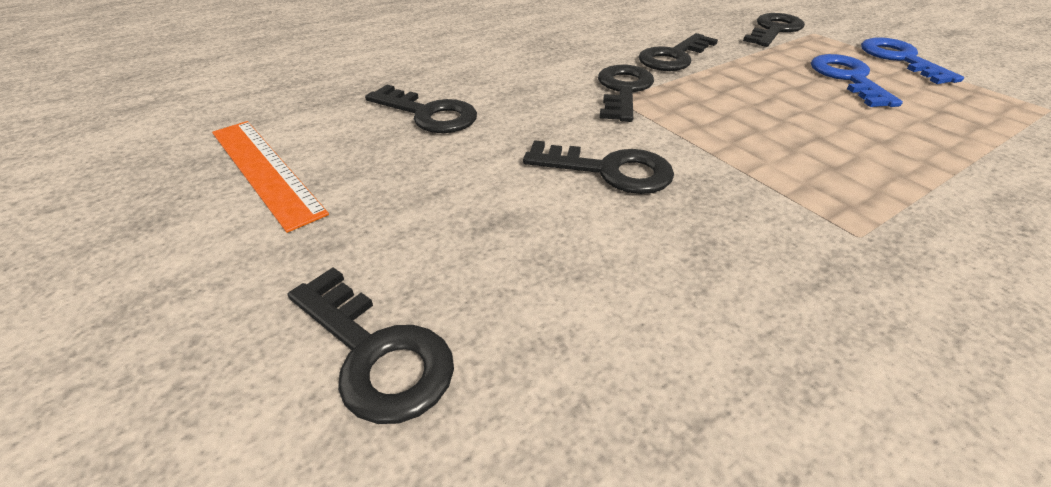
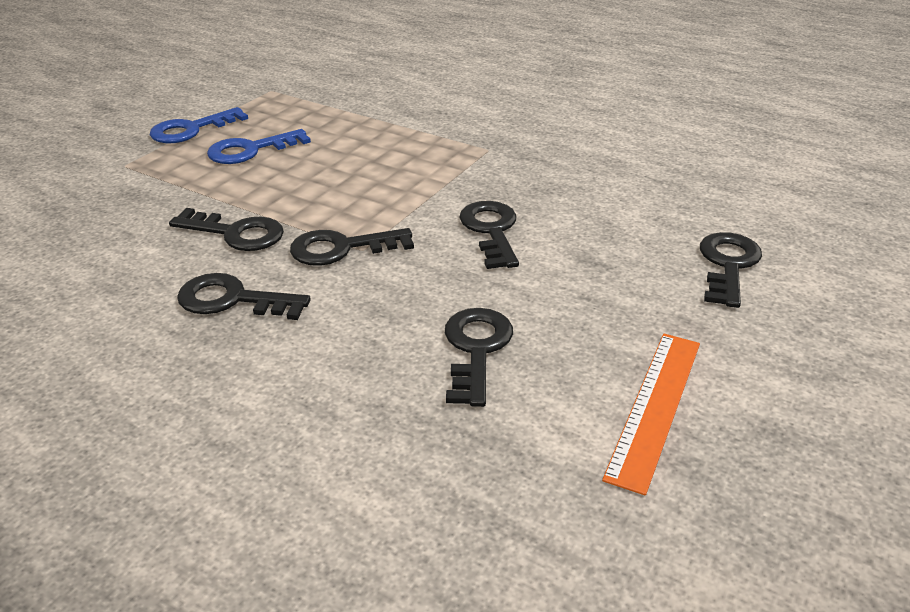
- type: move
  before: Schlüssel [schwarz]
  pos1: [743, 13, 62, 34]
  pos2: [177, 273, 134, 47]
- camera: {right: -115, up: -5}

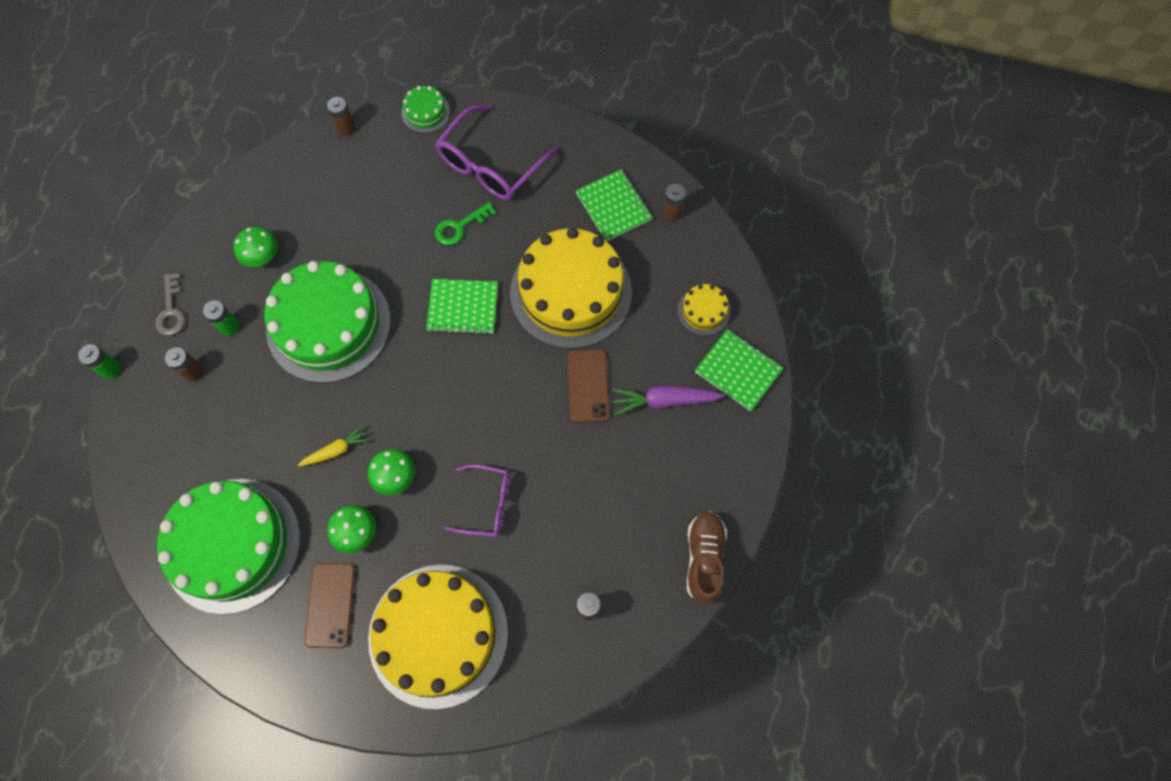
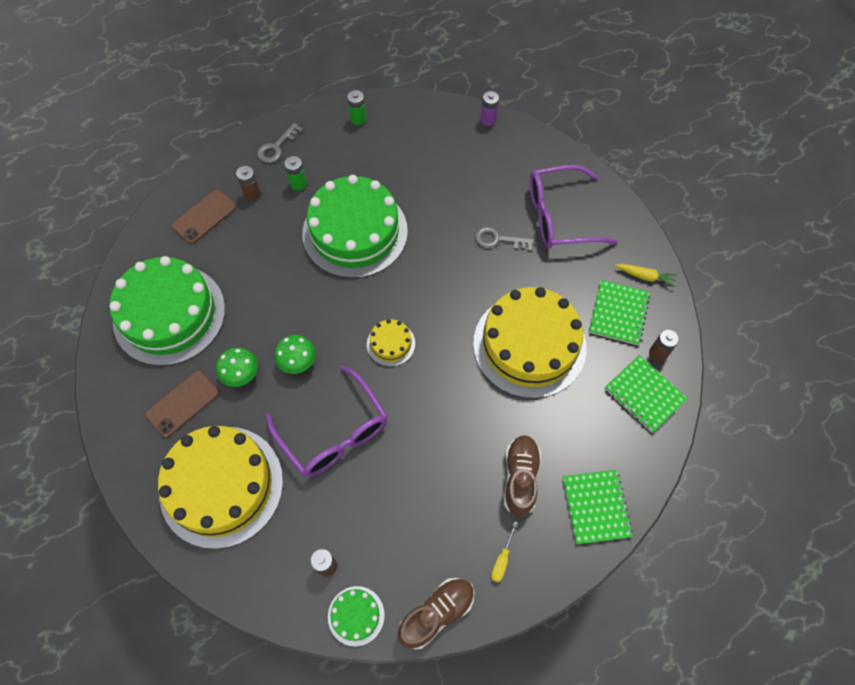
- type: move
  before: Batterie [grün]
  pos1: [78, 344, 43, 35]
  pos2: [347, 90, 19, 35]
- type: delete
  before: Pilz [grün]
  pos1: [233, 227, 45, 40]
- type: move
  before: Karotte [gelb]
  pos1: [297, 425, 73, 41]
  pos2: [615, 264, 62, 24]
- type: recolor
  before: Batterie [braun]
  after: Batterie [lila]
  pos1: [327, 97, 29, 39]
  pos2: [481, 91, 18, 35]
- type: move
  before: Kuchen [grün]
  pos1: [401, 86, 49, 47]
  pos2: [328, 586, 57, 60]
- type: move
  before: Notizbuch [grün]
  pos1: [426, 279, 72, 56]
  pos2: [605, 355, 83, 78]
- type: recolor
  before: Schlüssel [grün]
  after: Schlüssel [grau]
  pos1: [435, 202, 62, 43]
  pos2: [475, 226, 59, 25]
- type: resize
  before: Brille [lila]
  pos1: [444, 464, 66, 72]
  pos2: [265, 365, 123, 112]
  scale: 1.66
- type: move
  before: Handy [braun]
  pos1: [568, 349, 42, 74]
  pos2: [171, 189, 66, 55]
- type: replace
  before: Karotte [lila]
  after: Schuh [braun]
  pos1: [612, 386, 113, 30]
  pos2: [504, 435, 37, 82]
- type: move
  before: Kuchen [gelb]
  pos1: [678, 284, 53, 51]
  pos2: [367, 319, 48, 48]
- type: insert
  after: Schraubenzieher [gelb]
  pos2: [491, 521, 27, 61]
- camera: {right: 45, up: -5}

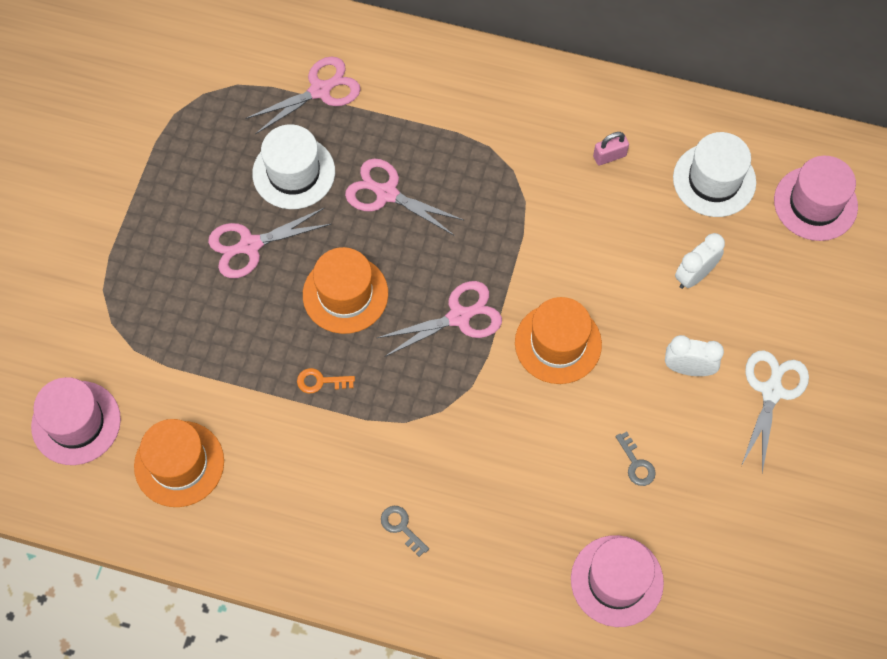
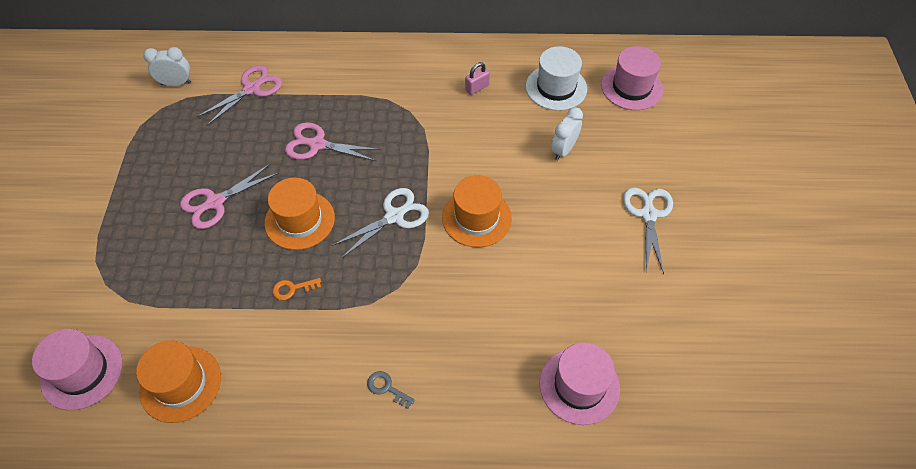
- type: delete
  before: Hut [weiß]
  pos1: [252, 124, 83, 85]
- type: recolor
  before: Schere [rosa]
  after: Schere [weiß]
  pos1: [377, 281, 125, 76]
  pos2: [332, 188, 97, 70]
- type: delete
  before: Schlüssel [grau]
  pos1: [616, 432, 40, 54]
- type: move
  before: Wecker [weiß]
  pos1: [665, 335, 59, 41]
  pos2: [143, 47, 48, 39]
- camera: {right: -15, up: -10}

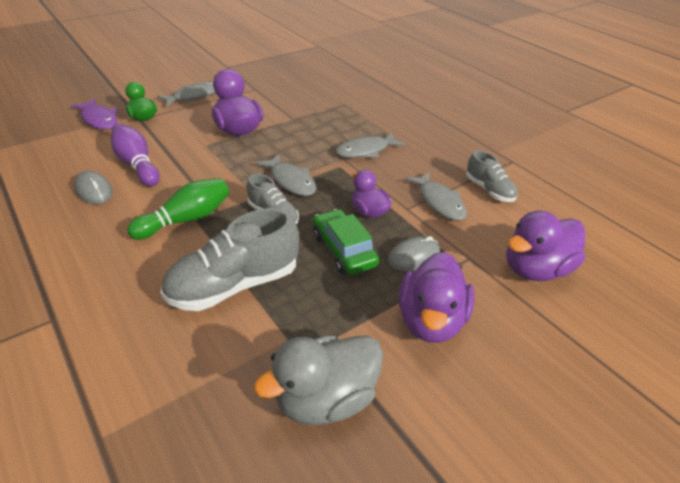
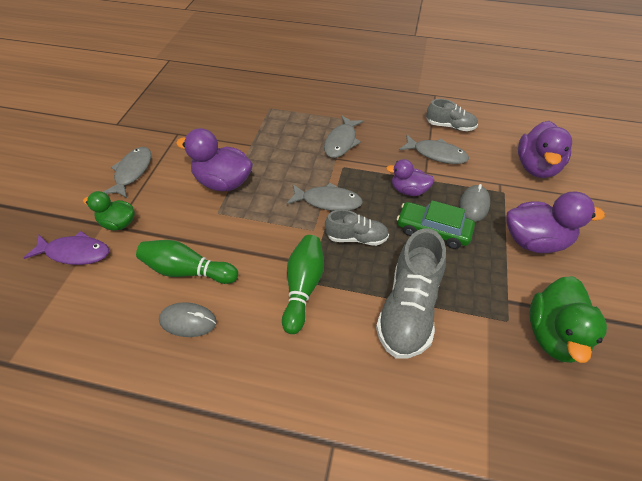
- type: recolor
  before: Bowlingkegel [lila]
  after: Bowlingkegel [grün]
  pos1: [111, 123, 49, 63]
  pos2: [136, 240, 102, 44]
- type: recolor
  before: Ente [grau]
  after: Ente [grün]
  pos1: [254, 335, 129, 90]
  pos2: [530, 276, 77, 87]
- type: rotate
  before: Ente [lila]
  pos1: [399, 252, 76, 91]
  pos2: [506, 192, 99, 61]
  turn: -60
- camera: {right: -40, up: 10}

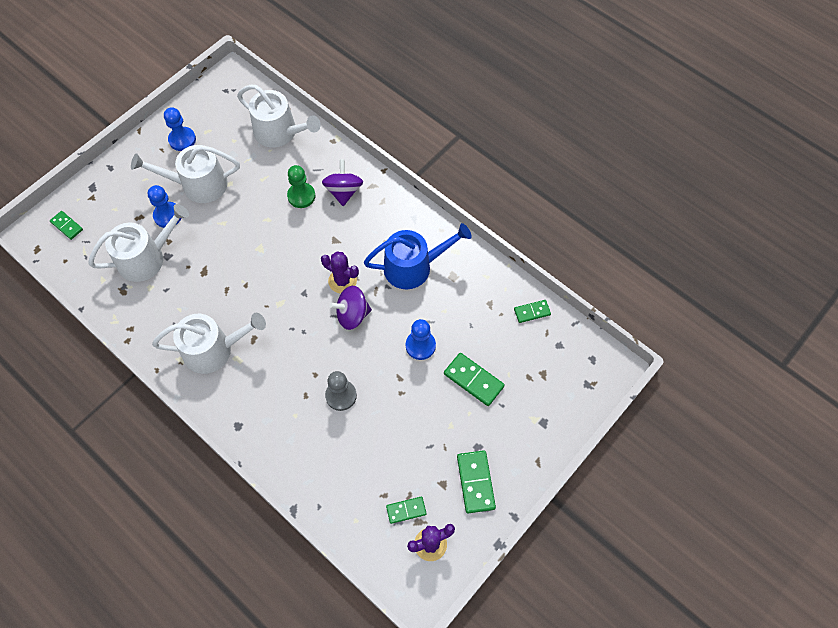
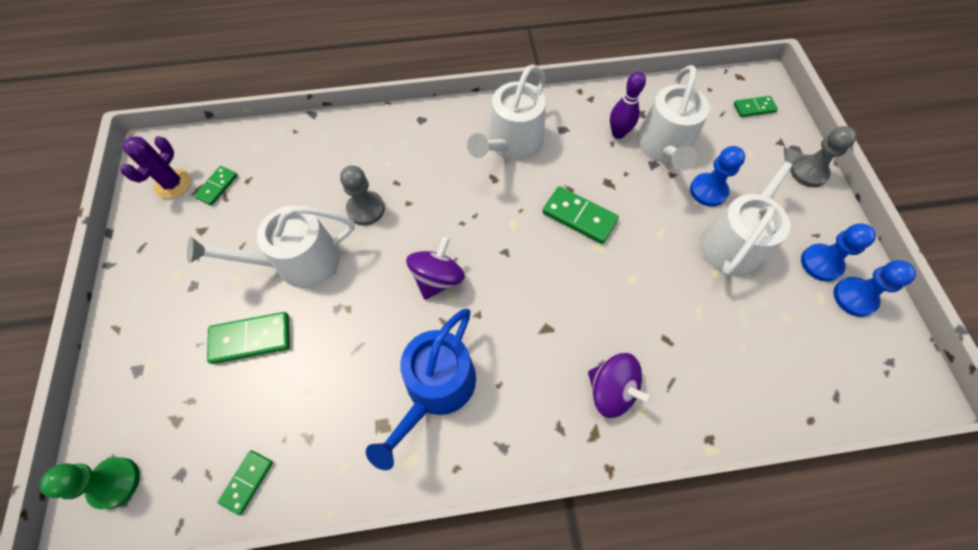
- type: move
  before: Gießkanne [weiß]
  pos1: [237, 85, 84, 62]
  pos2: [187, 206, 168, 82]
- type: move
  before: Bauer [grün]
  pos1: [287, 165, 28, 43]
  pos2: [40, 457, 100, 52]
- type: delete
  before: Kaktus [lila]
  pos1: [321, 251, 38, 42]
- type: move
  before: Bauer [blau]
  pos1: [406, 319, 30, 41]
  pos2: [834, 260, 82, 57]
- type: move
  before: Dominostein [grün]
  pos1: [457, 450, 39, 63]
  pos2: [542, 186, 77, 58]
- type: insert
  after: Bowlingkegel [lila]
  pos2: [610, 71, 36, 68]
- type: insert
  after: Bauer [grau]
  pos2: [790, 126, 66, 61]
- camera: {right: 130, up: 0}

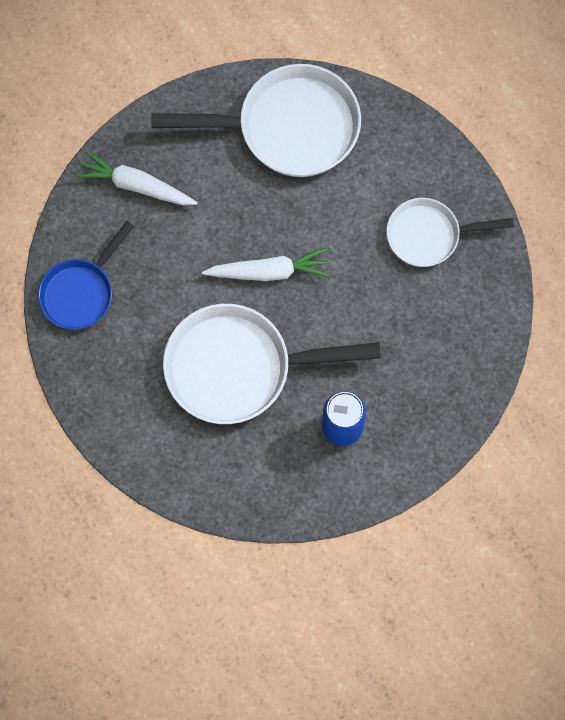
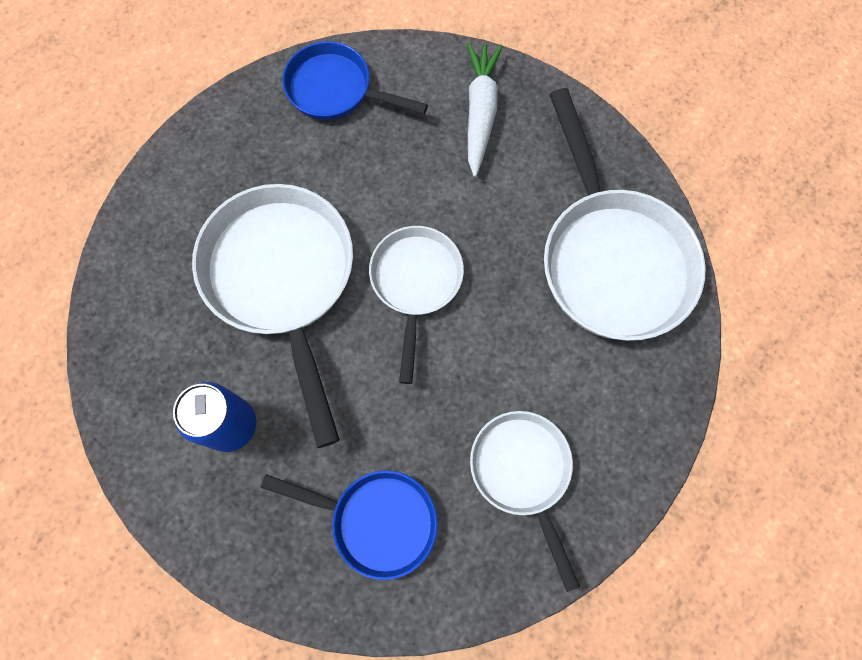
- type: replace
  before: Karotte [weiß]
  after: Pfanne [weiß]
  pos1: [202, 248, 128, 33]
  pos2: [369, 226, 95, 158]
- type: insert
  after: Pfanne [blau]
  pos2: [261, 470, 177, 110]
- camera: {right: 75, up: 0}

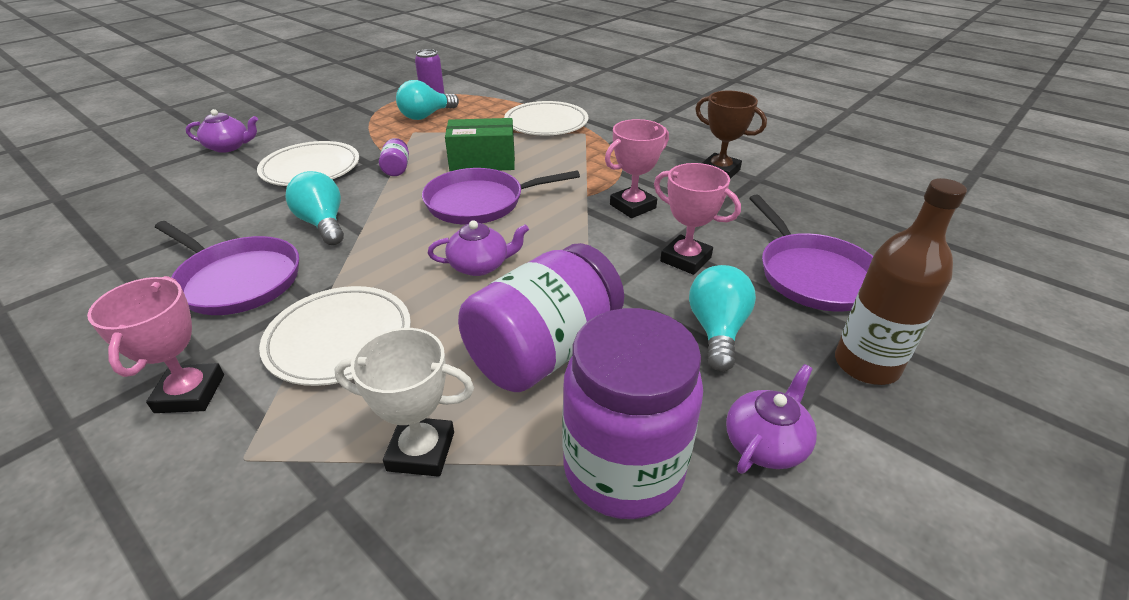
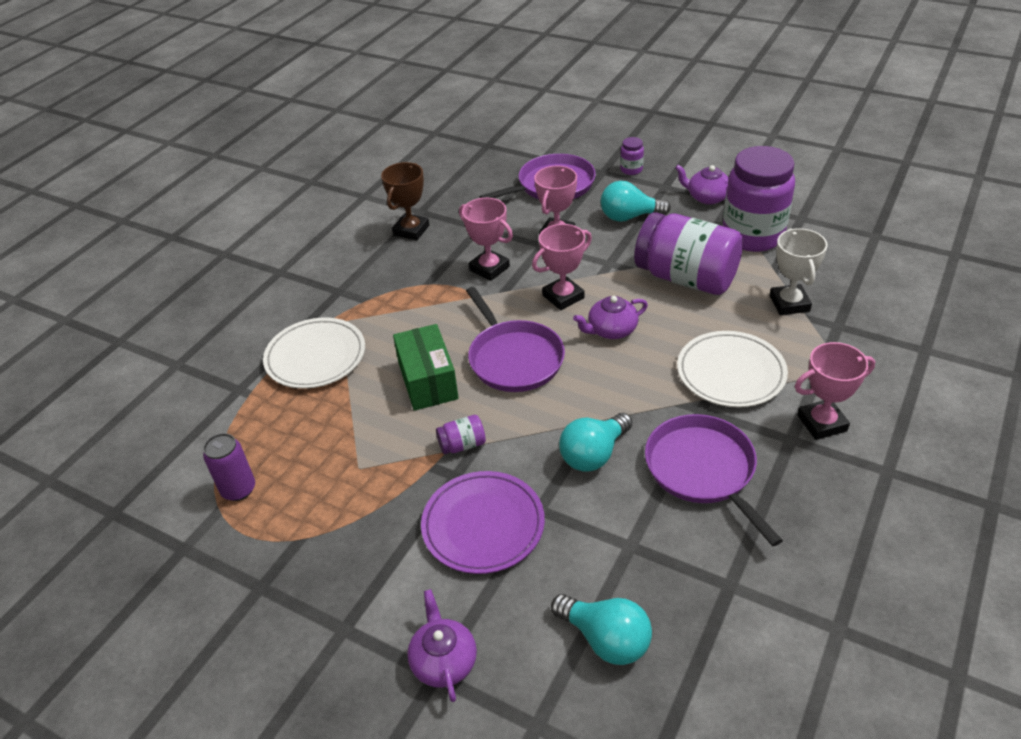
- type: rotate
  before: Pfanne [lila]
  pos1: [155, 221, 144, 94]
  pos2: [645, 414, 138, 132]
  turn: -45
- type: recolor
  before: Teller [weiß]
  after: Teller [lila]
  pos1: [257, 141, 102, 45]
  pos2: [421, 471, 124, 103]
- type: move
  before: Glühbirne [türkis]
  pos1: [396, 80, 63, 40]
  pos2: [551, 594, 101, 71]
- type: rotate
  before: Teekanne [lila]
  pos1: [428, 220, 101, 56]
  pos2: [573, 296, 75, 43]
  turn: -90
- type: replace
  before: Flasche [braun]
  after: Einmachglas [lila]
  pos1: [835, 178, 132, 207]
  pos2: [620, 137, 24, 38]
- type: insert
  after: Pokal [rosa]
  pos2: [532, 224, 60, 86]
- camera: {right: -100, up: 5}

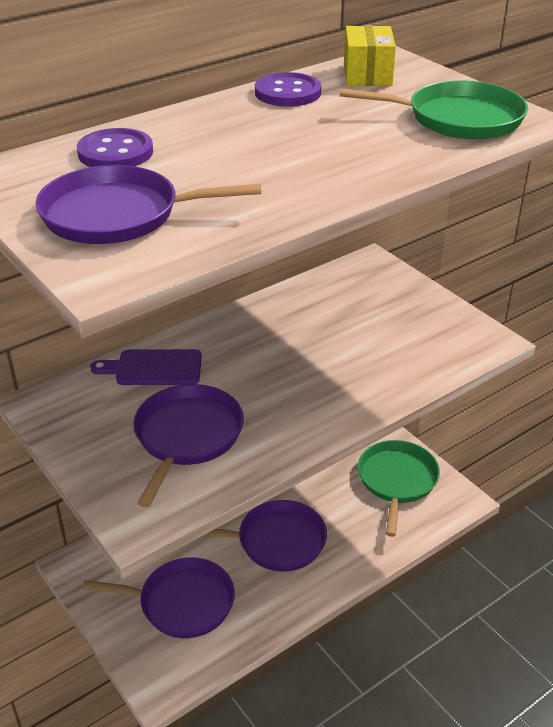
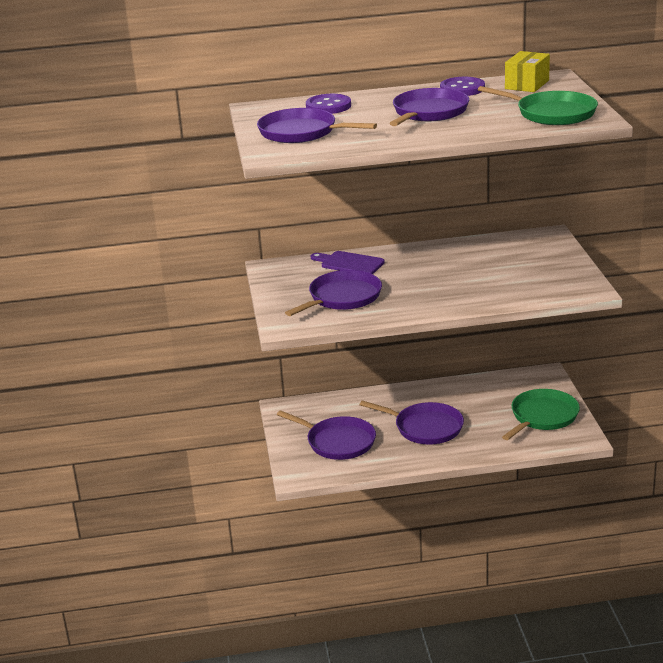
- type: insert
  after: Pfanne [lila]
  pos2: [389, 88, 80, 38]
- camera: {right: 30, up: -10}

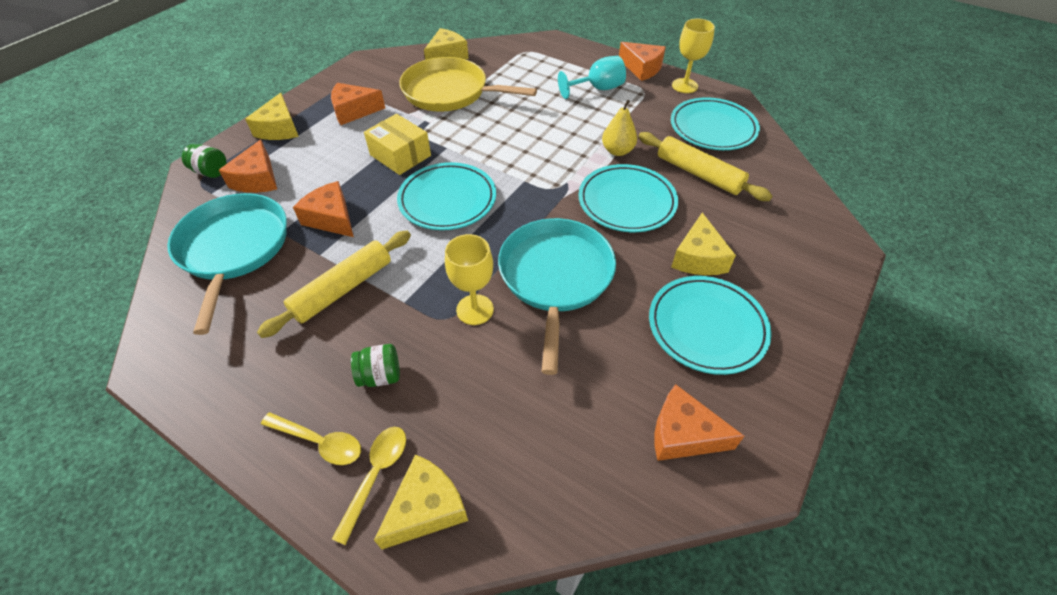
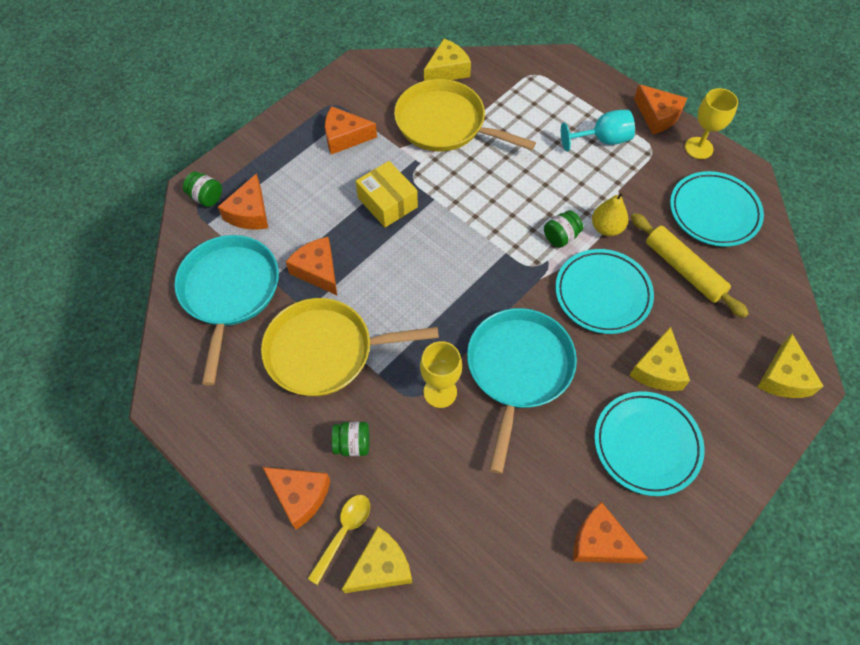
- type: move
  before: Käse [gelb]
  pos1: [245, 93, 54, 47]
  pos2: [757, 334, 67, 64]
- type: replace
  before: Nudelholz [gelb]
  after: Pfanne [gelb]
  pos1: [257, 231, 154, 107]
  pos2: [261, 298, 178, 98]
- type: replace
  before: Löffel [gelb]
  after: Käse [orange]
  pos1: [261, 412, 100, 53]
  pos2: [263, 467, 67, 63]
- type: delete
  before: Teller [türkis]
  pos1: [397, 162, 99, 68]
- type: insert
  after: Einmachglas [grün]
  pos2: [544, 210, 39, 38]
- camera: {right: 10, up: 10}

